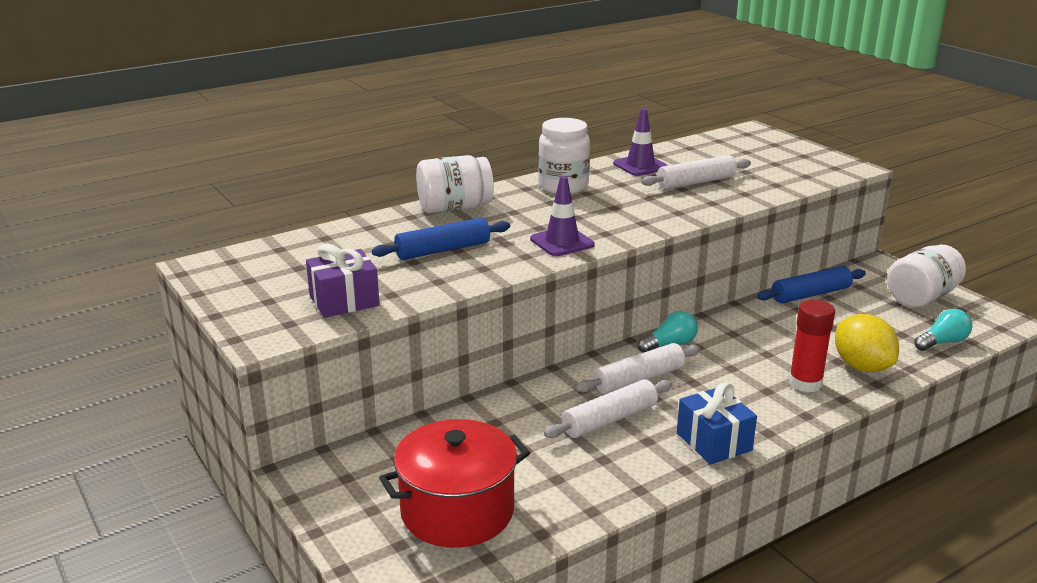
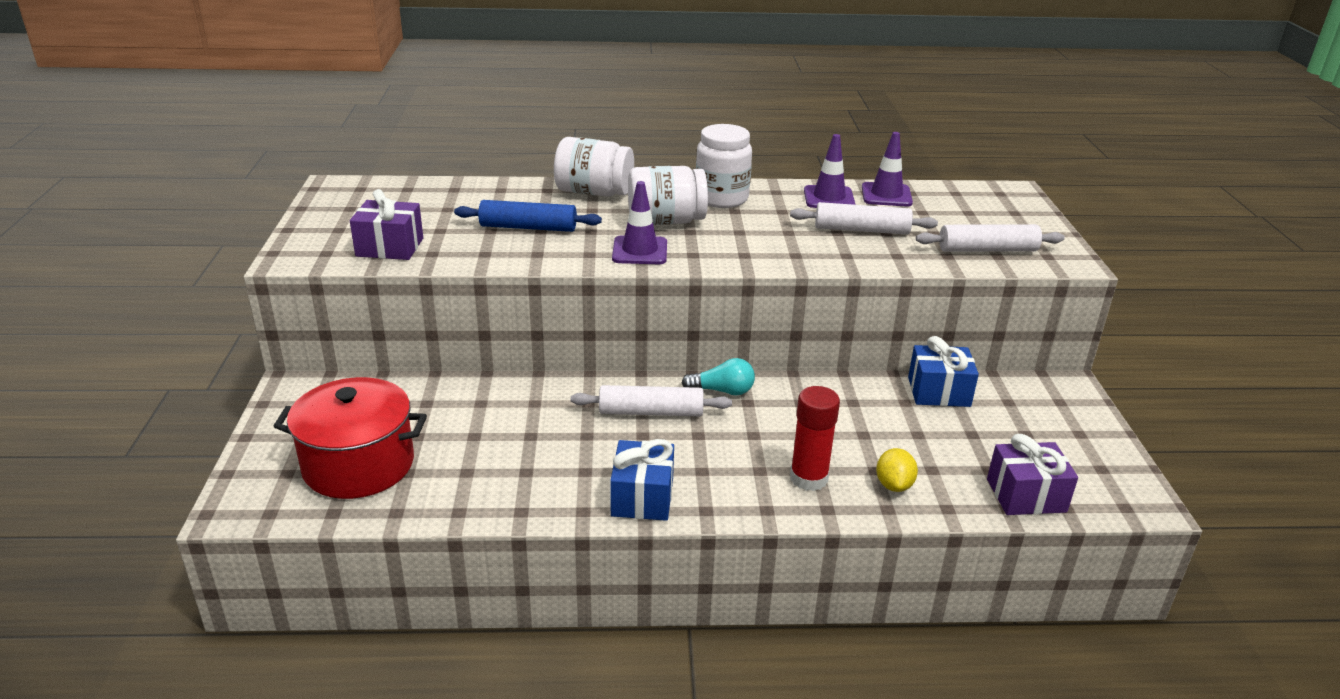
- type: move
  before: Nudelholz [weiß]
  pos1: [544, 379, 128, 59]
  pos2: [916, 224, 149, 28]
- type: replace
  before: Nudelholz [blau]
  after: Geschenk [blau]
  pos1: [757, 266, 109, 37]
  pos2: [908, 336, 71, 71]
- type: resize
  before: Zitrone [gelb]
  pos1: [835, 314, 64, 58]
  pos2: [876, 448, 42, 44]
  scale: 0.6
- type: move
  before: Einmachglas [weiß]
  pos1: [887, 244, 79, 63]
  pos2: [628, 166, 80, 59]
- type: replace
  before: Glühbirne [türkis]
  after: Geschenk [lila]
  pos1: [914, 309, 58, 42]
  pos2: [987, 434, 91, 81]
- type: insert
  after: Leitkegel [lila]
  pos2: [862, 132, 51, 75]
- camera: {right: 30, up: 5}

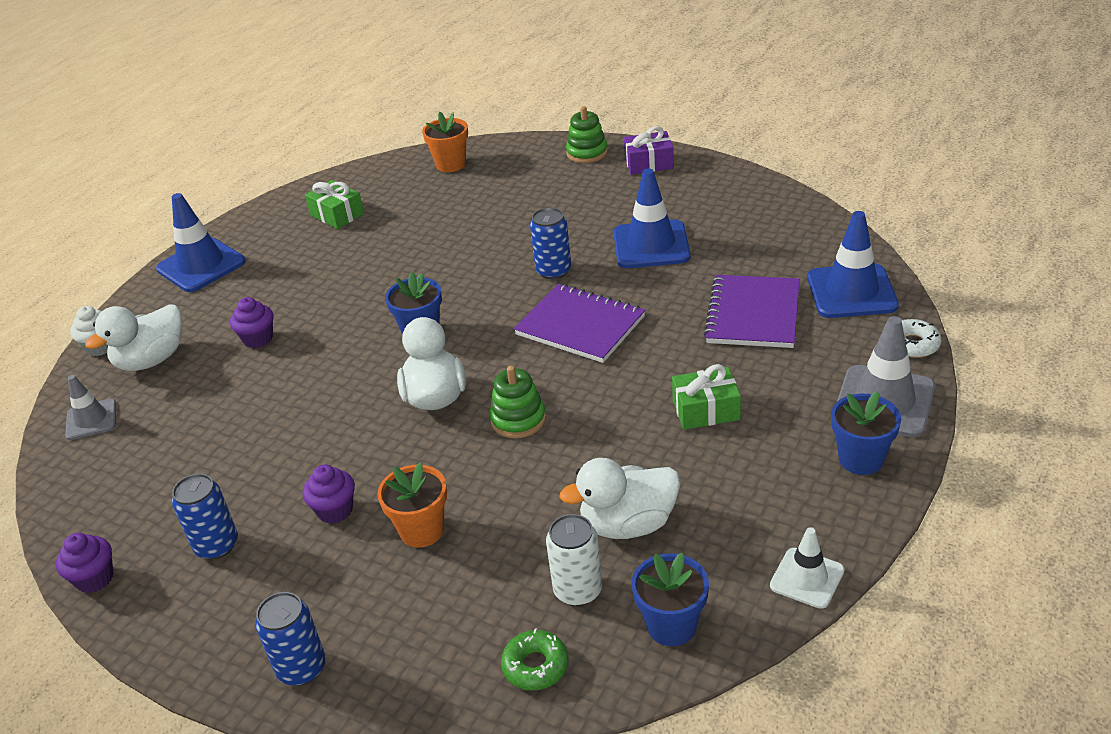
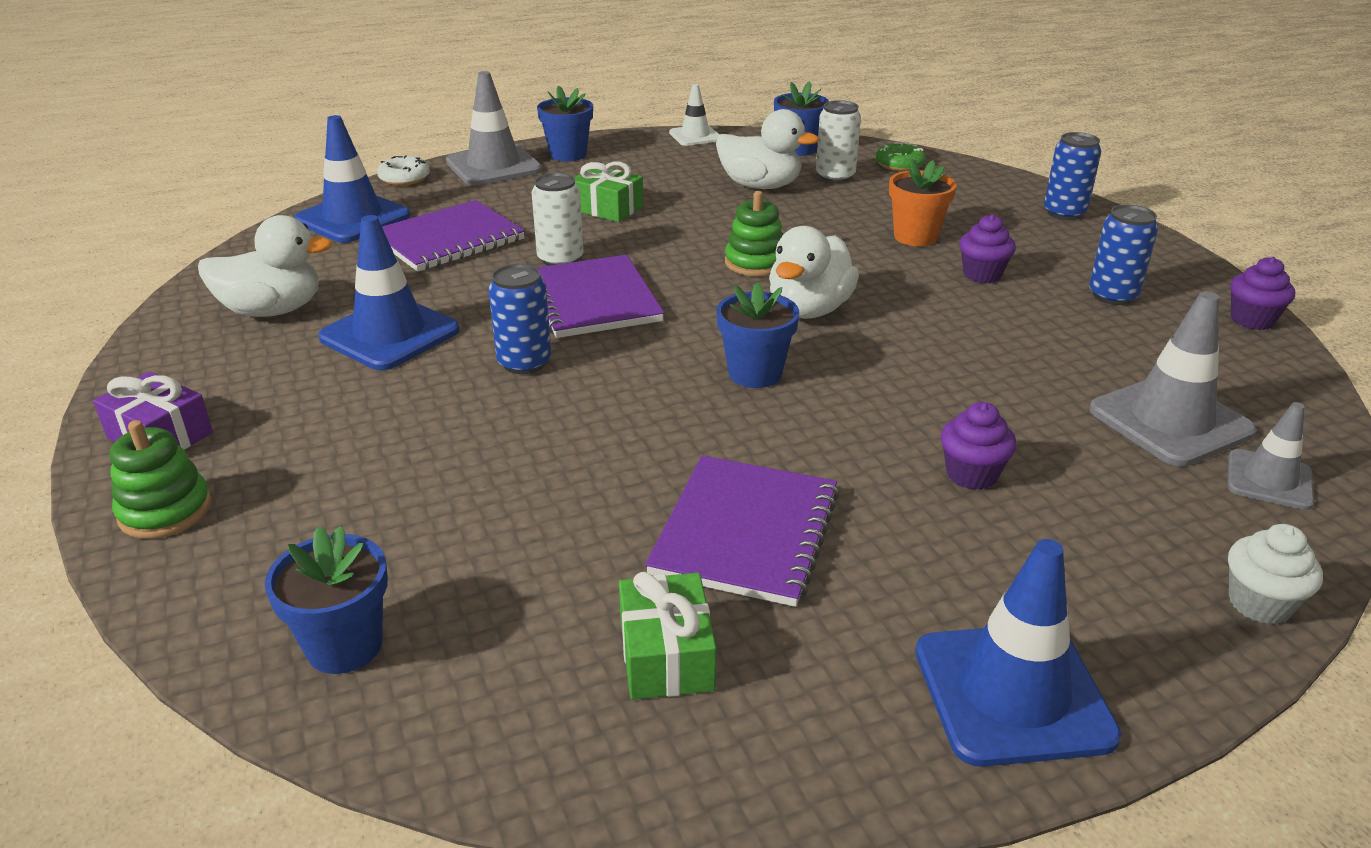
- type: move
  before: Ente [weiß]
  pos1: [85, 305, 97, 66]
  pos2: [198, 215, 134, 102]
- type: recolor
  before: Blumentopf [orange]
  after: Blumentopf [blau]
  pos1: [422, 112, 46, 60]
  pos2: [264, 526, 124, 148]
- type: insert
  after: Dose [weiß]
  pos2: [532, 173, 51, 93]
- type: insert
  after: Notizbuch [lila]
  pos2: [645, 455, 194, 152]
- type: insert
  after: Leitkegel [grau]
  pos2: [1089, 291, 168, 176]
- camera: {right: -145, up: -5}

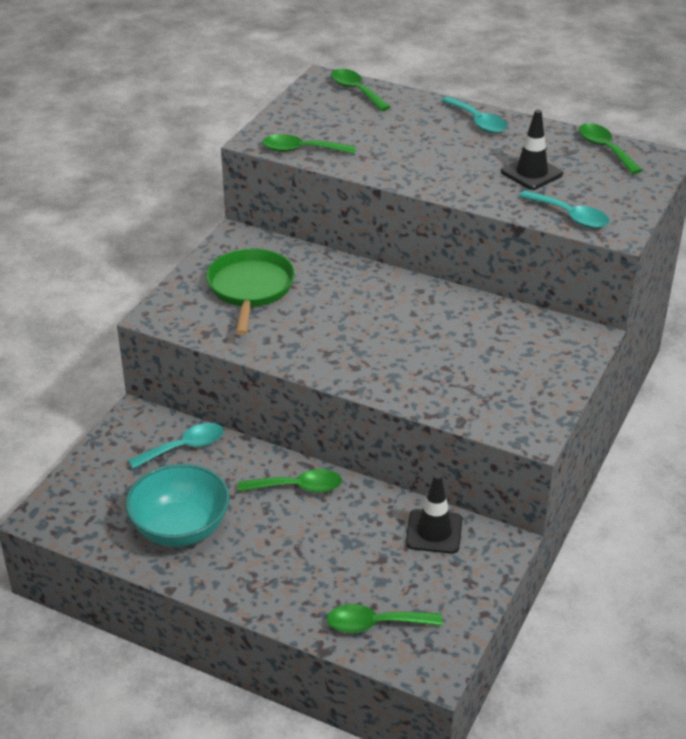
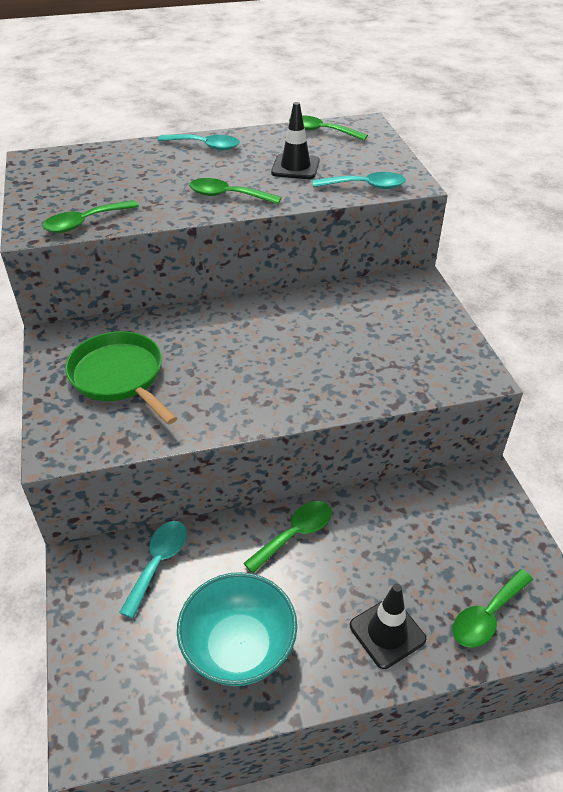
- type: move
  before: Löffel [grün]
  pos1: [331, 69, 60, 42]
  pos2: [189, 178, 93, 26]
- type: move
  before: Leitkegel [schwarz]
  pos1: [406, 473, 56, 81]
  pos2: [350, 583, 76, 86]
- camera: {right: -40, up: 5}

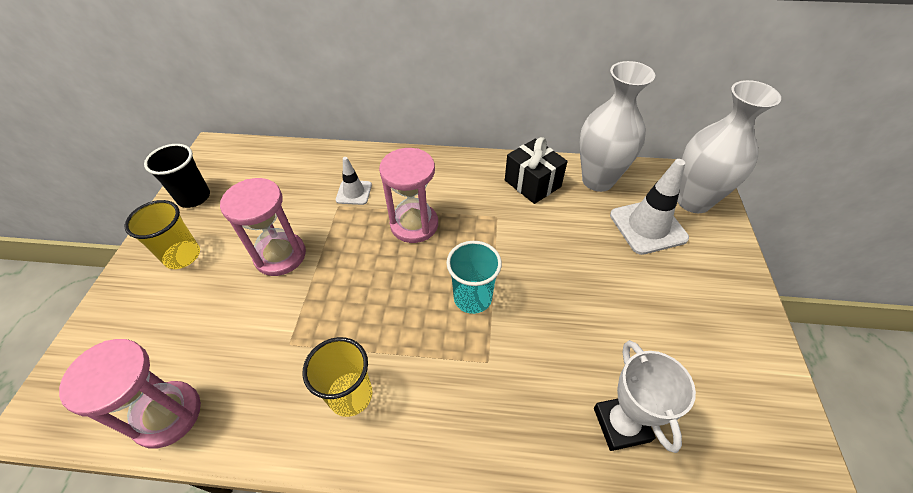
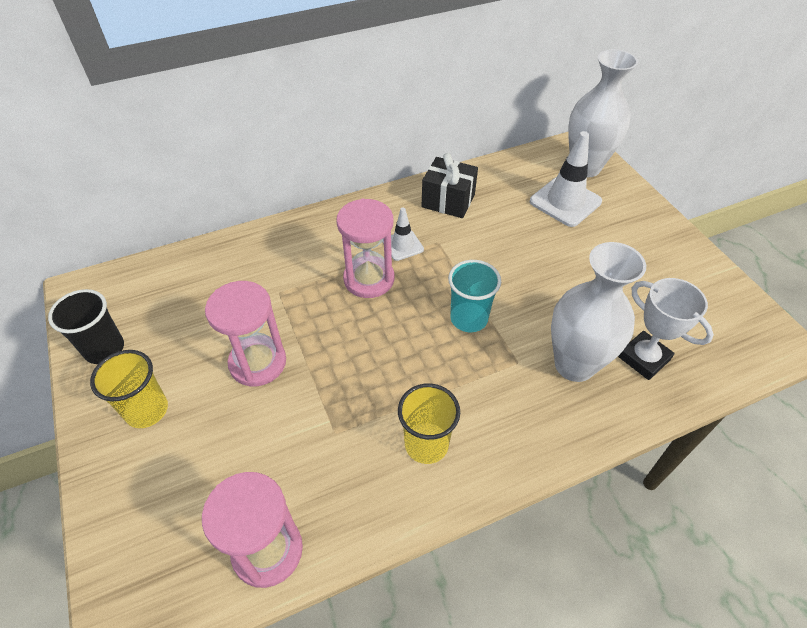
- type: move
  before: Leitkegel [weiß]
  pos1: [336, 157, 36, 48]
  pos2: [383, 207, 41, 54]
- type: move
  before: Vase [weiß]
  pos1: [580, 61, 75, 131]
  pos2: [551, 242, 95, 140]
- camera: {right: -30, up: 0}

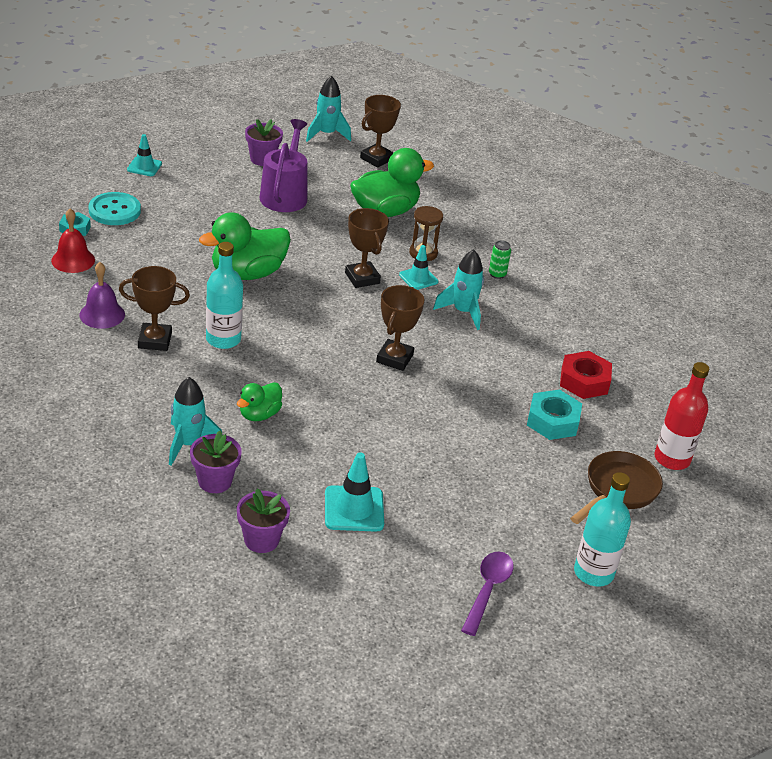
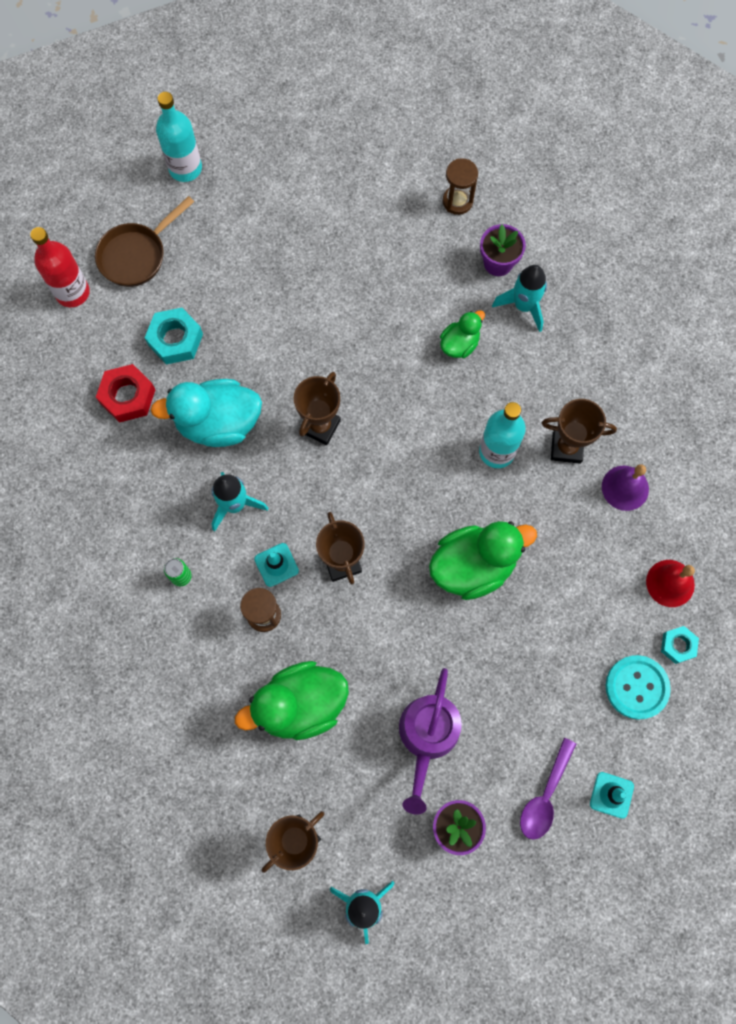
- type: replace
  before: Blumentopf [lila]
  after: Sanduhr [braun]
  pos1: [237, 489, 53, 64]
  pos2: [443, 158, 35, 57]
- type: delete
  before: Leitkegel [türkis]
  pos1: [325, 453, 59, 79]
- type: move
  before: Löffel [lila]
  pos1: [461, 551, 53, 85]
  pos2: [520, 738, 56, 102]
- type: insert
  after: Ente [türkis]
  pos2: [150, 379, 112, 68]
- camera: {right: -170, up: 35}

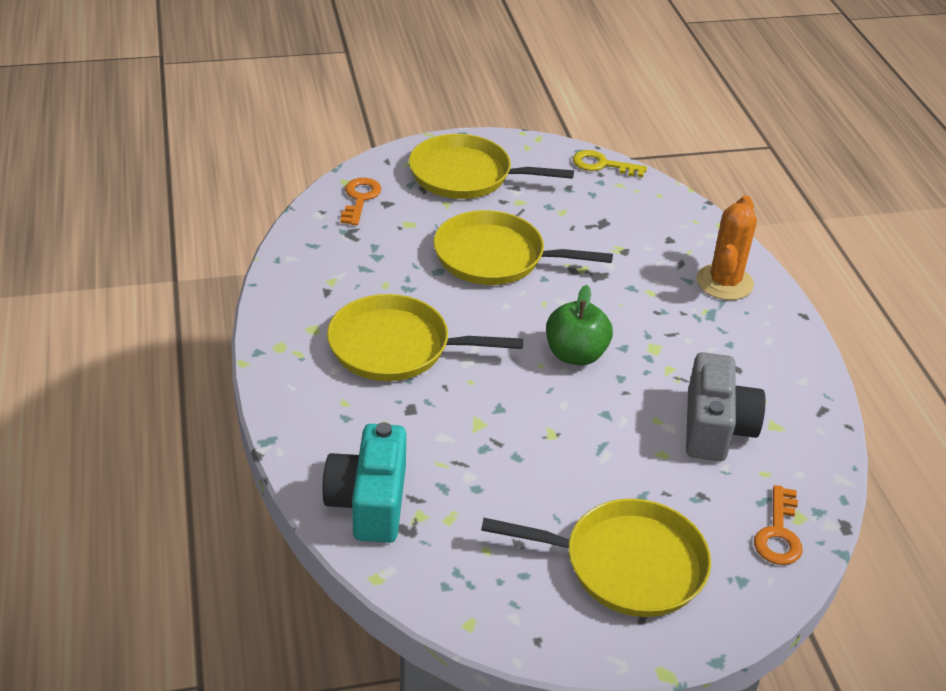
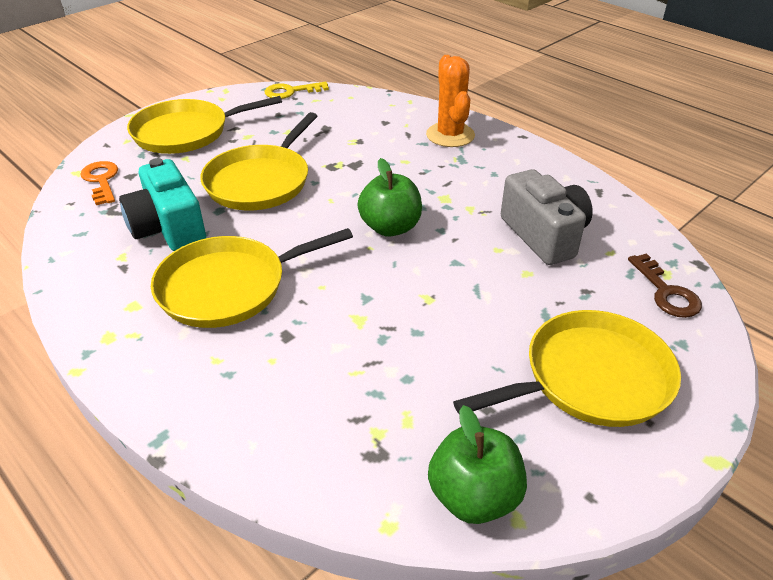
- type: move
  before: Kamera [türkis]
  pos1: [322, 422, 84, 121]
  pos2: [119, 158, 87, 93]
- type: rotate
  before: Pfanne [gelb]
  pos1: [434, 210, 179, 75]
  pos2: [200, 112, 117, 98]
  turn: -45
- type: recolor
  before: Schlüssel [orange]
  after: Schlüssel [braun]
  pos1: [754, 485, 48, 80]
  pos2: [628, 253, 74, 65]
- type: insert
  after: Apfel [grün]
  pos2: [428, 405, 99, 119]
- camera: {right: -30, up: 0}

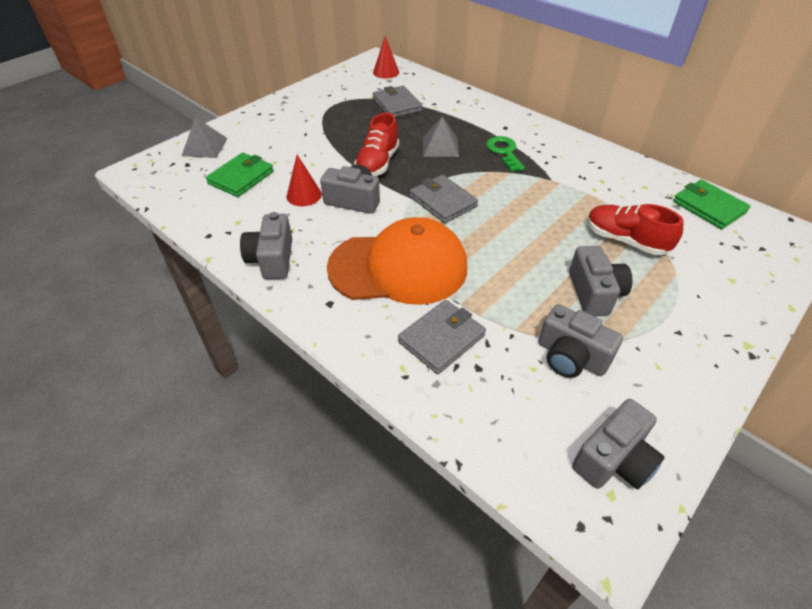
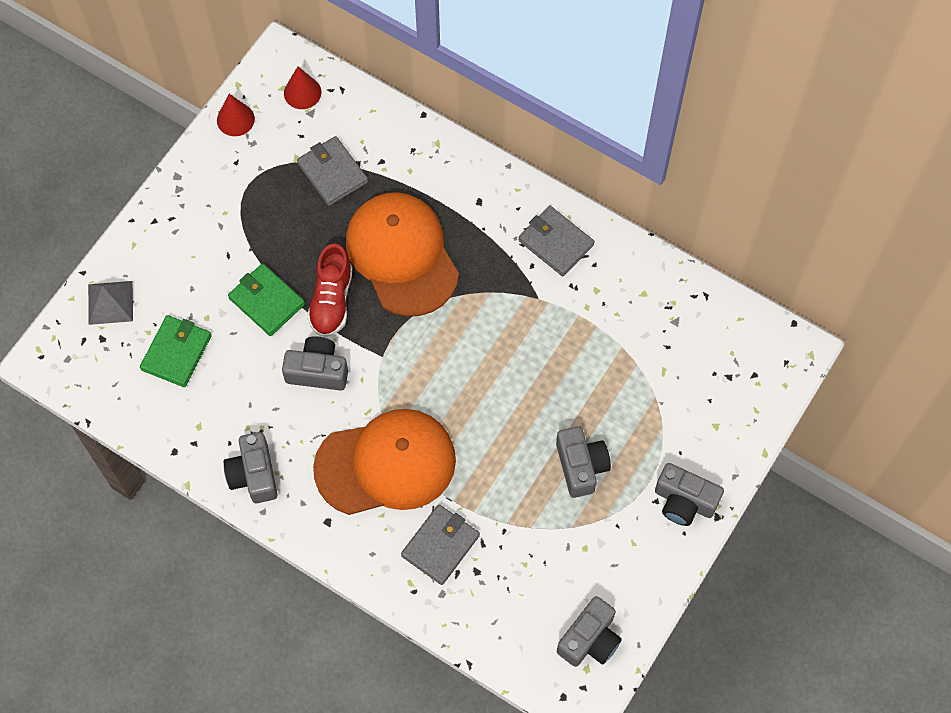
- type: move
  before: Kegel [rot]
  pos1: [287, 155, 35, 51]
  pos2: [217, 94, 38, 42]
- type: move
  before: Geldbörse [grau]
  pos1: [410, 175, 68, 48]
  pos2: [518, 206, 76, 70]
- type: replace
  before: Pyramide [grau]
  after: Kappe [orange]
  pos1: [423, 117, 36, 40]
  pos2: [346, 192, 113, 125]
- type: delete
  before: Schlüssel [grün]
  pos1: [486, 136, 39, 36]
- type: move
  before: Kamera [grau]
  pos1: [538, 304, 85, 74]
  pos2: [655, 463, 69, 63]
- type: delete
  before: Schuh [rot]
  pos1: [587, 204, 97, 51]
- type: move
  before: Geldbörse [grün]
  pos1: [673, 180, 77, 49]
  pos2: [228, 263, 77, 73]
- camera: {right: -10, up: 20}

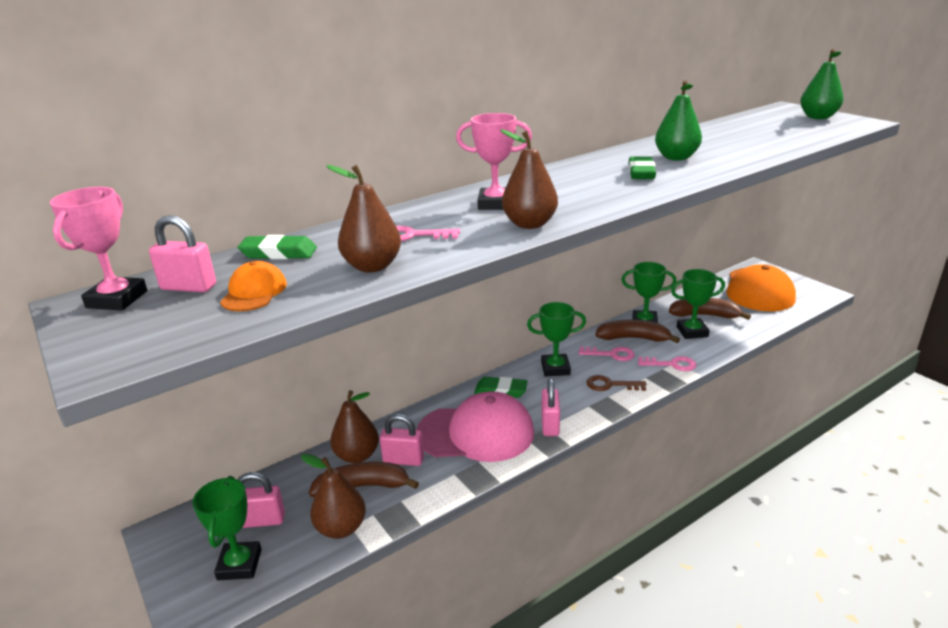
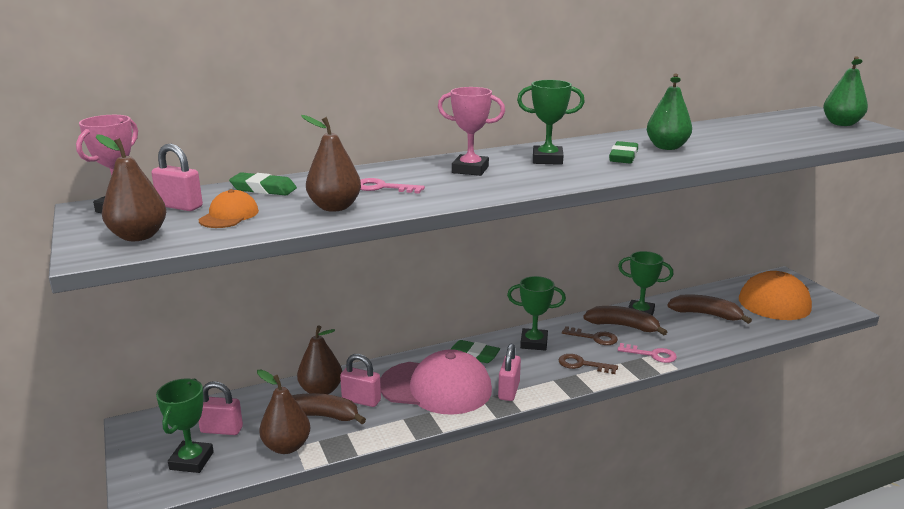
- type: move
  before: Birne [braun]
  pos1: [500, 129, 58, 100]
  pos2: [96, 134, 70, 107]
- type: recolor
  before: Schlüssel [rosa]
  after: Schlüssel [braun]
  pos1: [579, 346, 56, 15]
  pos2: [562, 326, 56, 19]
- type: move
  before: Pokal [grün]
  pos1: [671, 269, 54, 70]
  pos2: [517, 80, 68, 85]
- camera: {right: 10, up: -5}

